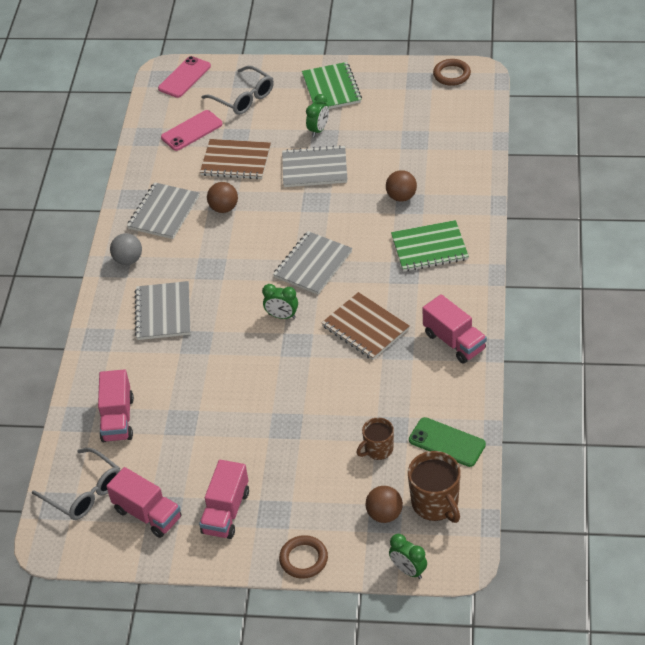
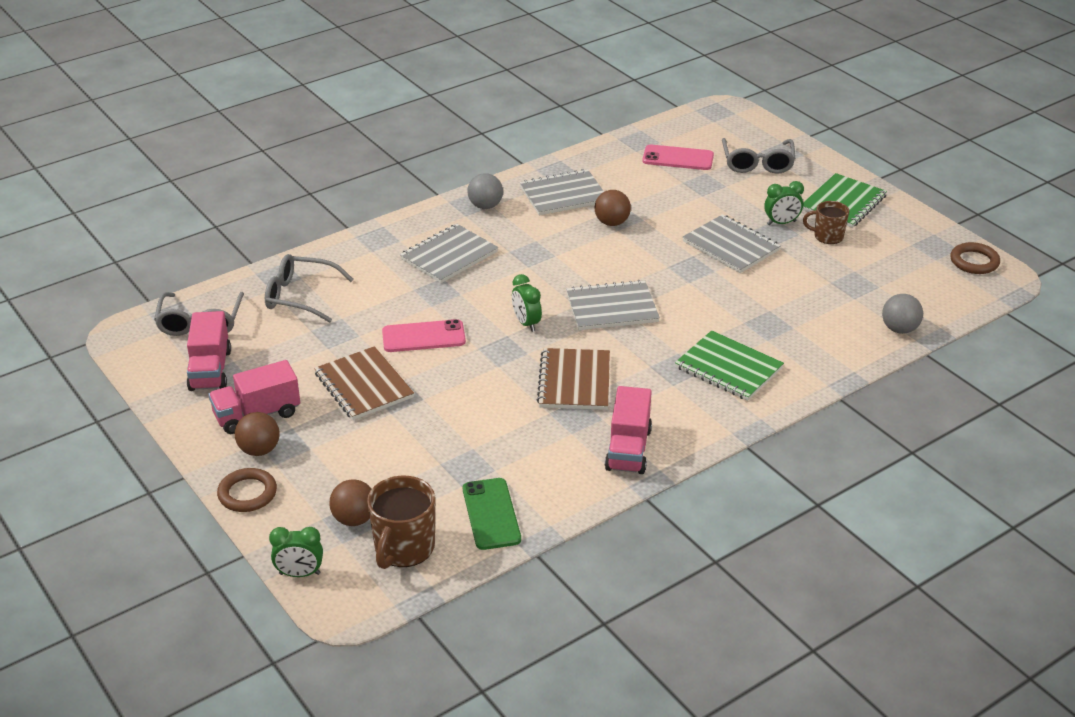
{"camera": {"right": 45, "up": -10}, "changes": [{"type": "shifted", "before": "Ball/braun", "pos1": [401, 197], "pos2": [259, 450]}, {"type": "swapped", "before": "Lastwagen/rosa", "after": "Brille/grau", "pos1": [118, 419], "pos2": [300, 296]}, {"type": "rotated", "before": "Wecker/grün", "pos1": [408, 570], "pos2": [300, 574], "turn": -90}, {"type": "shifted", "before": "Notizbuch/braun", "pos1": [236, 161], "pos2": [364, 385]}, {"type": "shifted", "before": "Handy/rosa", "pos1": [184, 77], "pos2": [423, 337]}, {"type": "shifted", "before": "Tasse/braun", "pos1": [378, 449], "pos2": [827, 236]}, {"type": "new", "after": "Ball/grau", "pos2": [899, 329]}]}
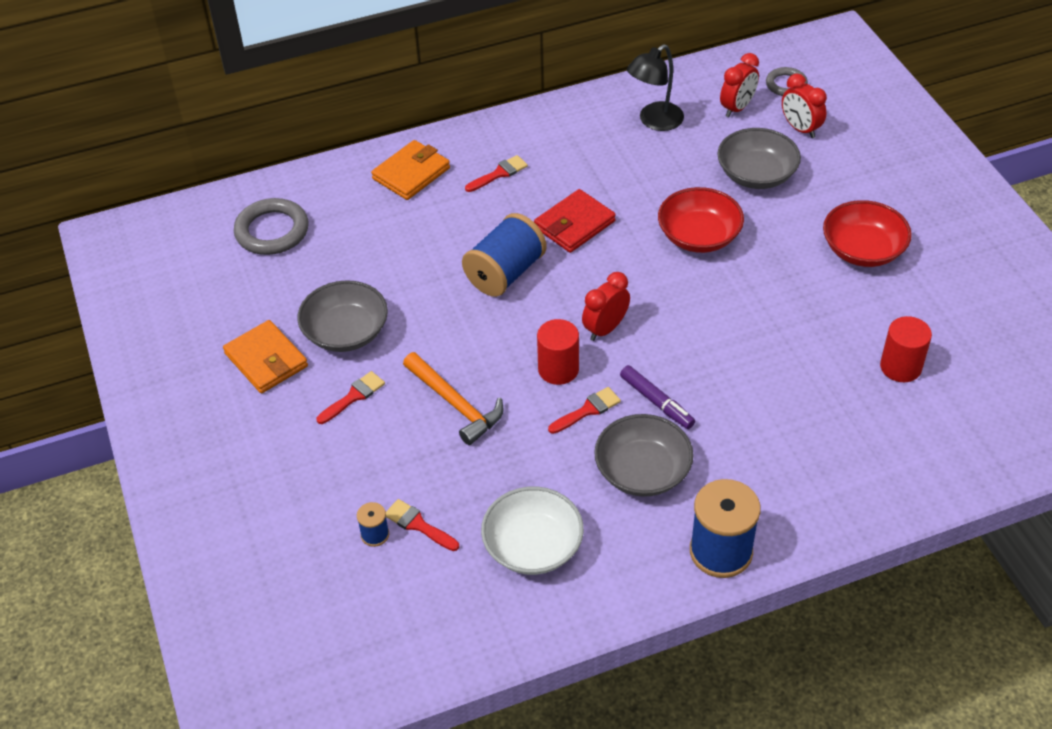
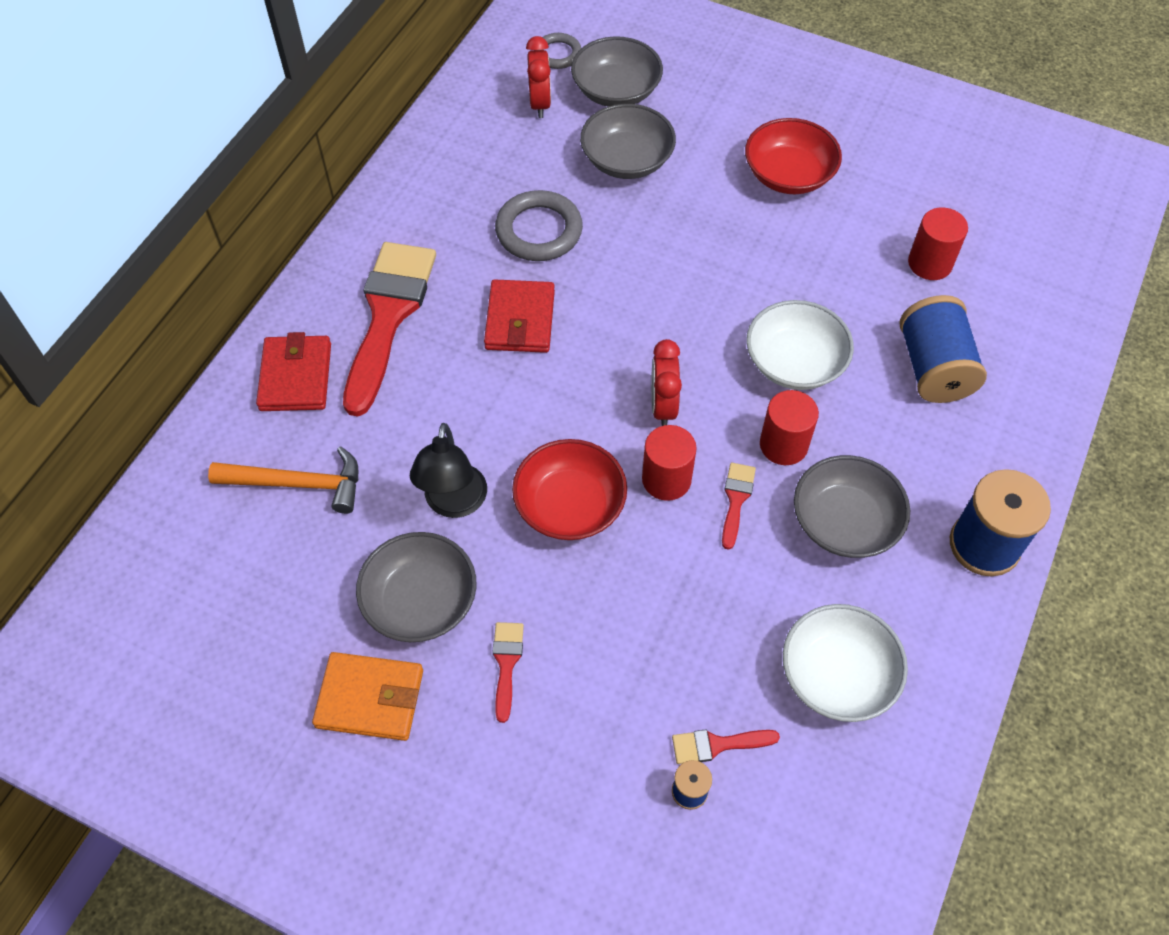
{"camera": {"right": -45, "up": 10}, "changes": [{"type": "shifted", "before": "Hammer/orange", "pos1": [455, 404], "pos2": [298, 484]}, {"type": "repainted", "before": "Geldbörse/orange", "after": "Geldbörse/rot", "pos1": [411, 173], "pos2": [296, 377]}, {"type": "scaled", "before": "Pinsel/rot", "pos1": [499, 173], "pos2": [388, 316], "scale": 2.36}, {"type": "shifted", "before": "Lampe/schwarz", "pos1": [654, 121], "pos2": [454, 503]}, {"type": "shifted", "before": "Ring/grau", "pos1": [272, 231], "pos2": [539, 231]}, {"type": "shifted", "before": "Schüssel/rot", "pos1": [699, 236], "pos2": [570, 505]}, {"type": "swapped", "before": "Wecker/rot", "after": "Schüssel/grau", "pos1": [800, 129], "pos2": [616, 90]}, {"type": "new", "after": "Schüssel/weiß", "pos2": [794, 362]}, {"type": "swapped", "before": "Filzstift/lila", "after": "Vollzylinder/rot", "pos1": [656, 402], "pos2": [783, 445]}, {"type": "shifted", "before": "Garnrolle/blau", "pos1": [505, 273], "pos2": [933, 368]}]}
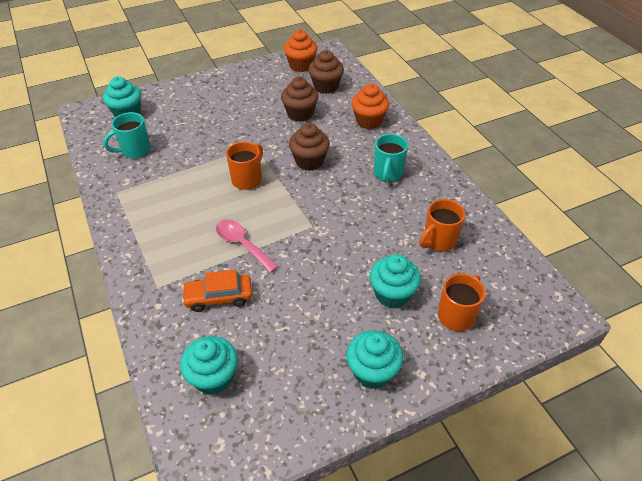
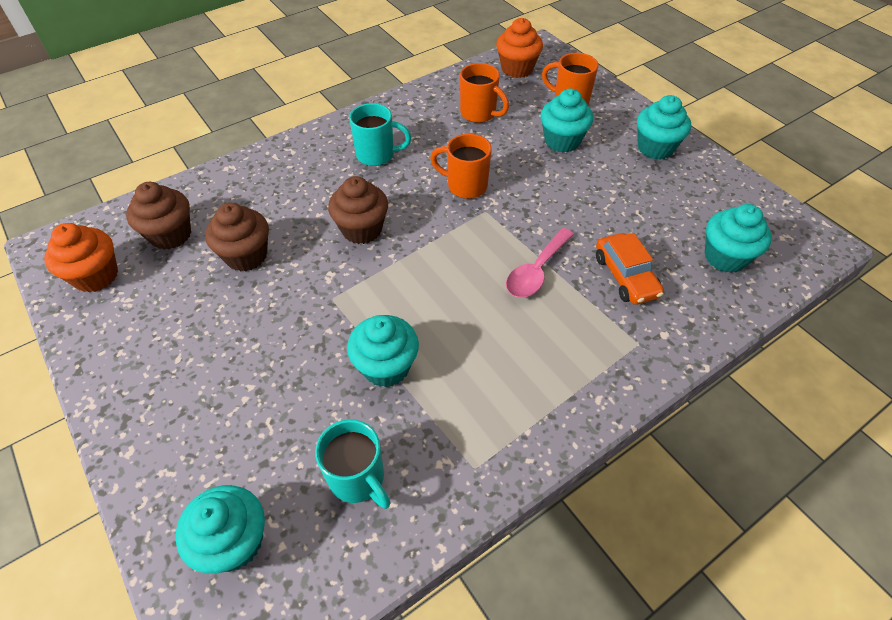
{"camera": {"right": -100, "up": 5}, "changes": [{"type": "new", "after": "Muffin/türkis", "pos2": [386, 366]}, {"type": "shifted", "before": "Tasse/orange", "pos1": [247, 179], "pos2": [465, 186]}, {"type": "shifted", "before": "Muffin/orange", "pos1": [369, 121], "pos2": [517, 69]}]}
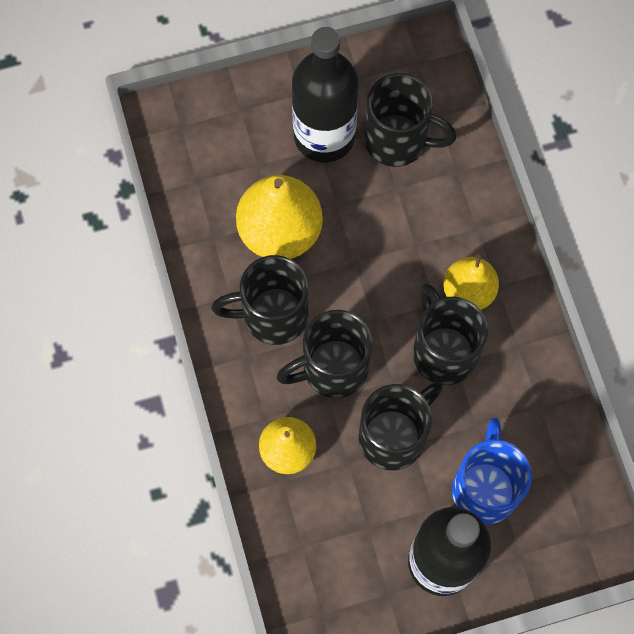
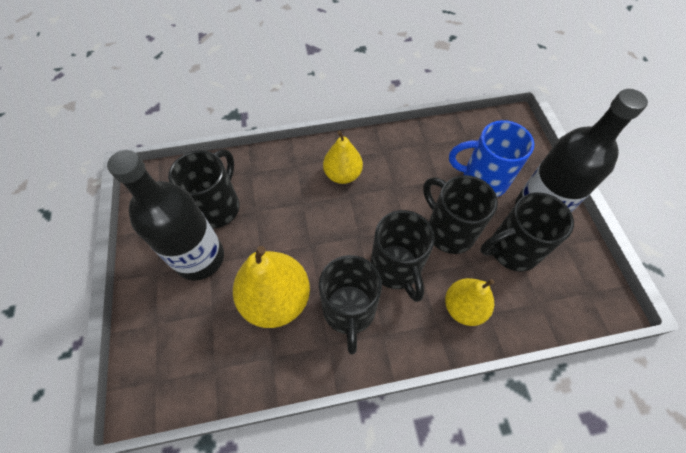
{"camera": {"right": -85, "up": -10}, "changes": [{"type": "shifted", "before": "Tasse/schwarz", "pos1": [443, 351], "pos2": [512, 250]}]}
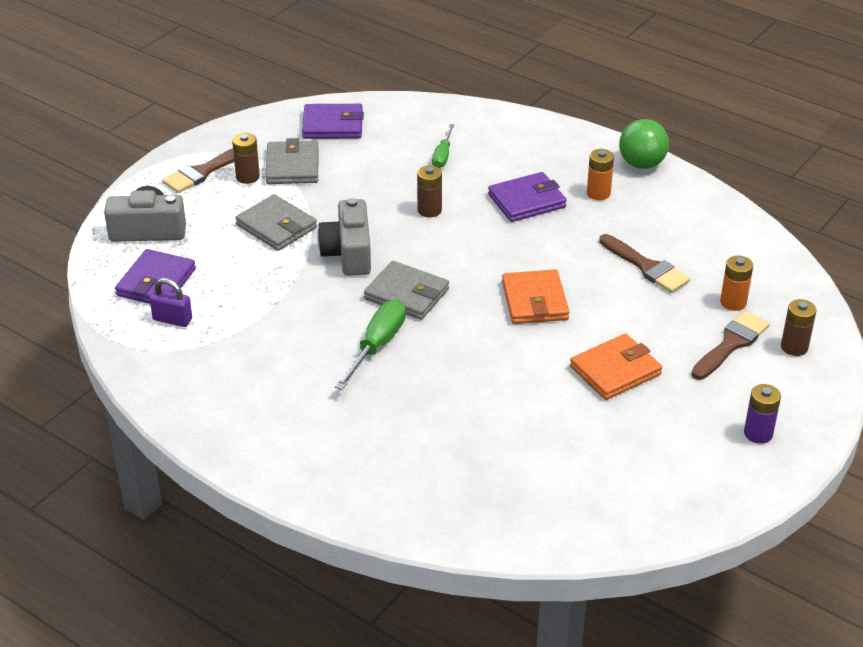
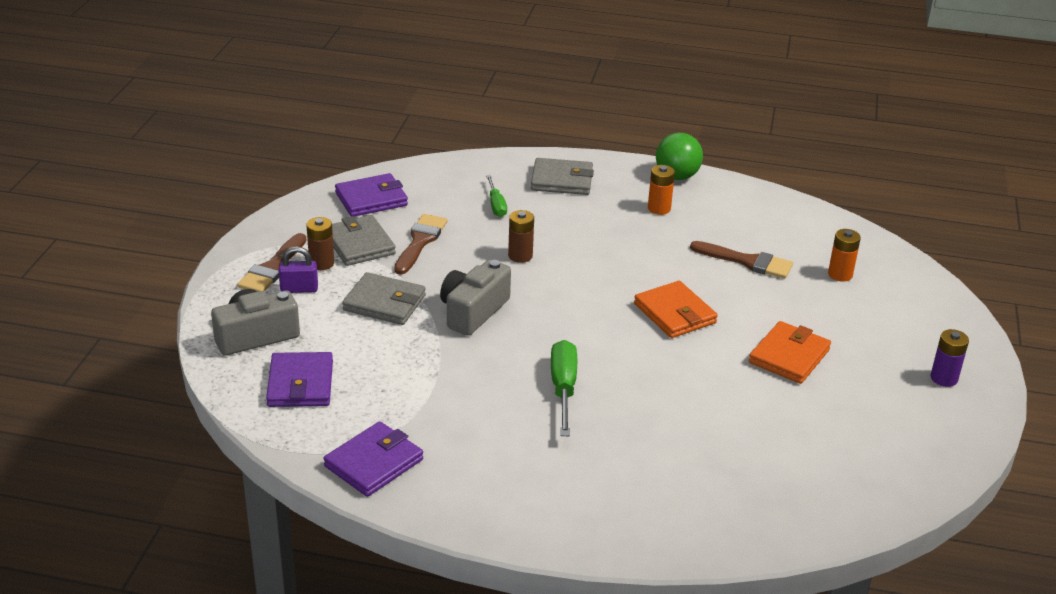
{"camera": {"right": -25, "up": -5}, "changes": [{"type": "shifted", "before": "Vorhängeschloss/lila", "pos1": [172, 319], "pos2": [299, 289]}, {"type": "shifted", "before": "Geldbörse/lila", "pos1": [527, 201], "pos2": [374, 463]}, {"type": "shifted", "before": "Pinsel/braun", "pos1": [731, 344], "pos2": [420, 241]}, {"type": "rotated", "before": "Kamera/grau", "pos1": [348, 253], "pos2": [473, 311], "turn": 60}, {"type": "shifted", "before": "Geldbörse/grau", "pos1": [406, 294], "pos2": [562, 180]}, {"type": "gone", "before": "Batterie/braun", "pos1": [794, 347]}]}
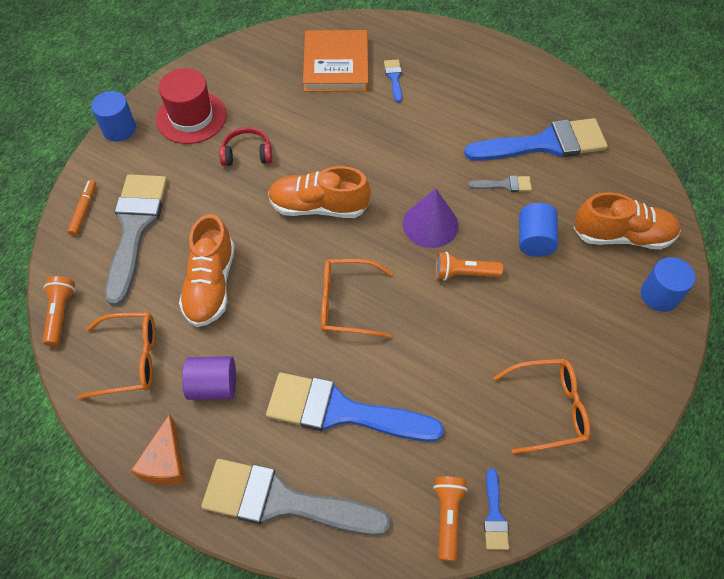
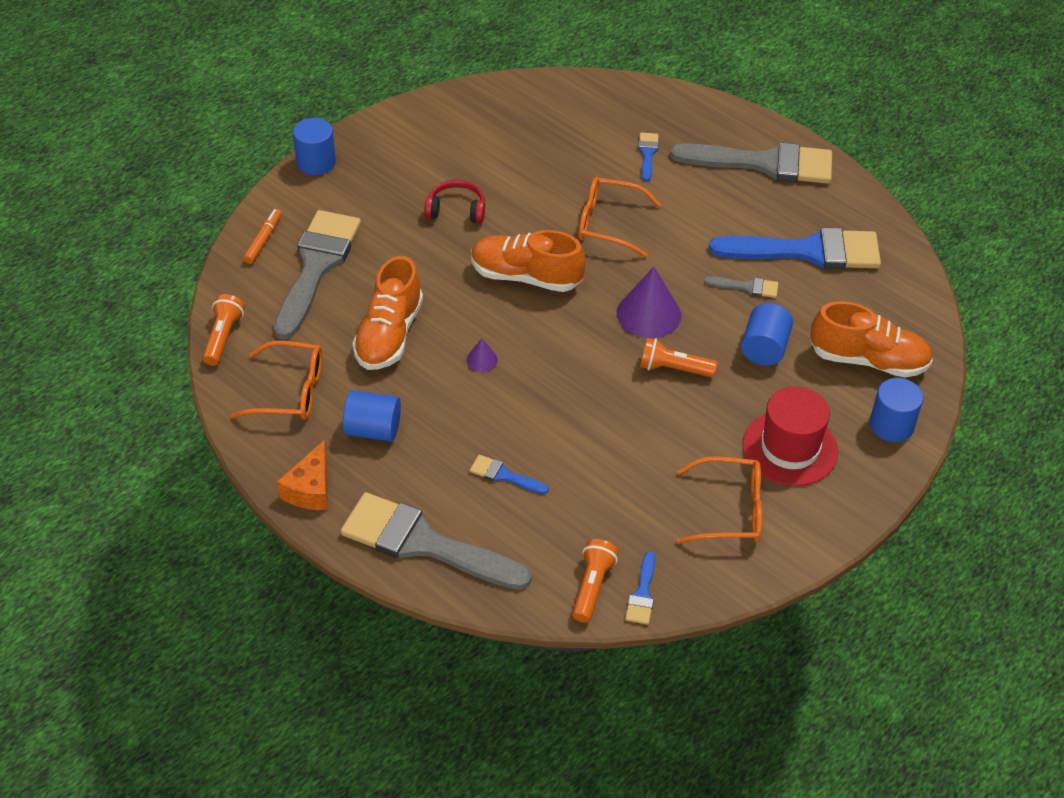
{"camera": {"right": 10, "up": -10}, "changes": [{"type": "repainted", "before": "Vollzylinder/lila", "after": "Vollzylinder/blau", "pos1": [213, 386], "pos2": [373, 430]}, {"type": "new", "after": "Kegel/lila", "pos2": [482, 360]}, {"type": "scaled", "before": "Pinsel/blau", "pos1": [341, 411], "pos2": [504, 475], "scale": 0.43}, {"type": "shifted", "before": "Brille/orange", "pos1": [346, 303], "pos2": [608, 224]}, {"type": "new", "after": "Pinsel/grau", "pos2": [764, 163]}, {"type": "shifted", "before": "Hut/rot", "pos1": [191, 117], "pos2": [790, 448]}, {"type": "gone", "before": "Buch/orange", "pos1": [336, 64]}]}
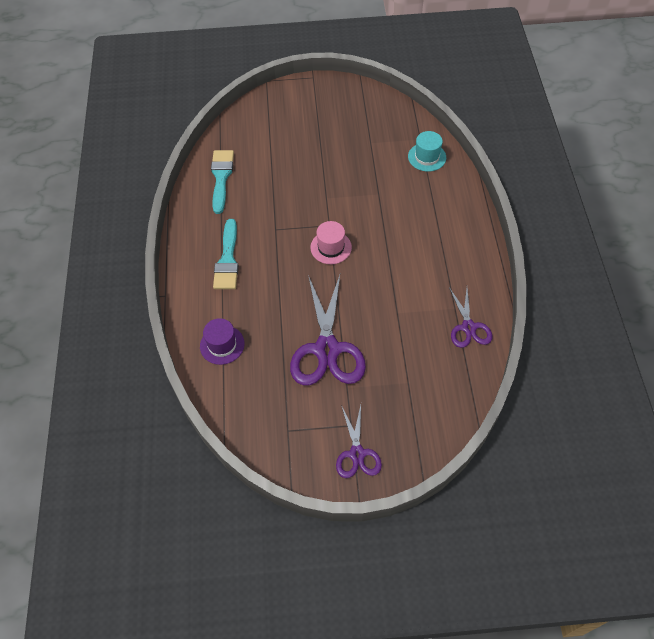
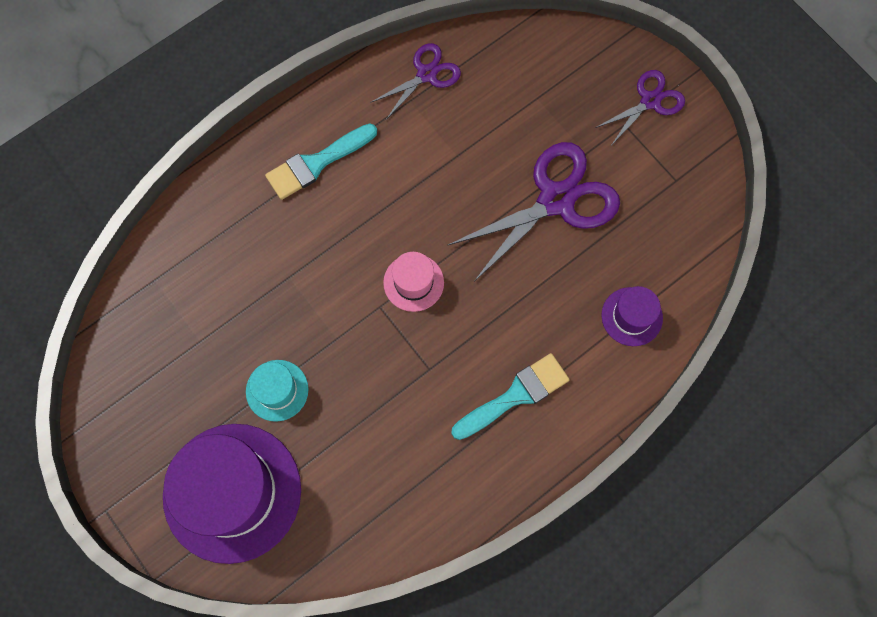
{"camera": {"right": -125, "up": 15}, "changes": [{"type": "new", "after": "Hut/lila", "pos2": [232, 492]}, {"type": "shifted", "before": "Hut/türkis", "pos1": [427, 157], "pos2": [277, 390]}, {"type": "shifted", "before": "Pinsel/türkis", "pos1": [221, 177], "pos2": [317, 163]}]}
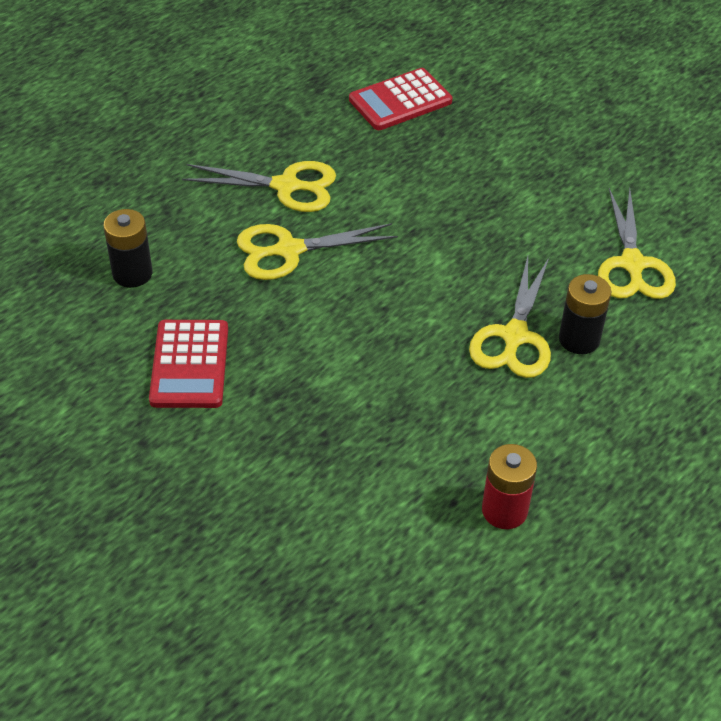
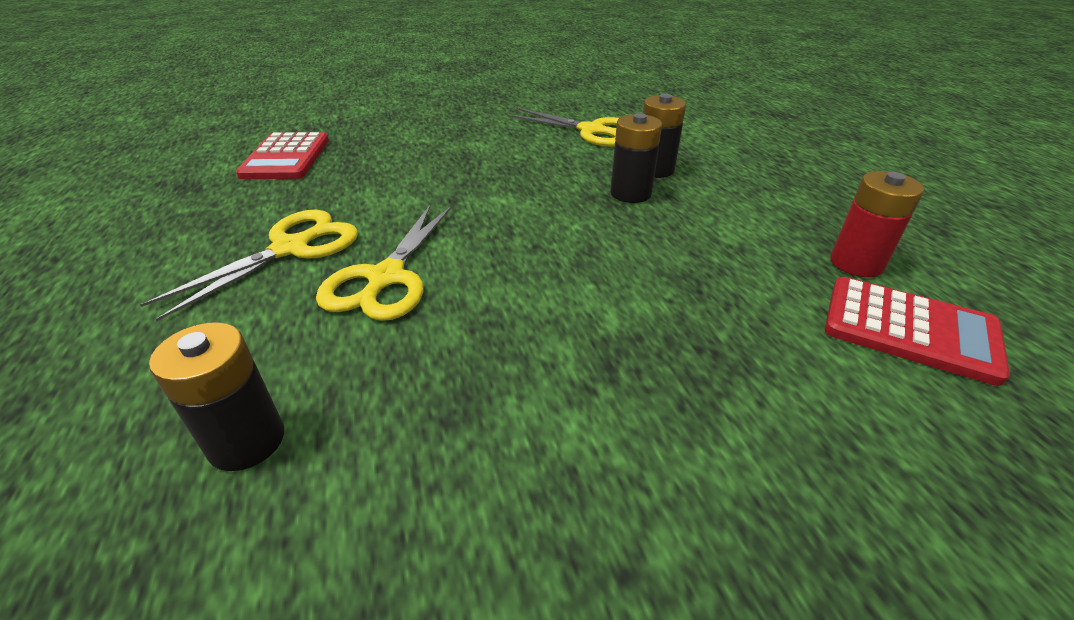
{"camera": {"right": -60, "up": -10}, "changes": [{"type": "swapped", "before": "Schere/gelb", "after": "Batterie/schwarz", "pos1": [514, 336], "pos2": [630, 193]}, {"type": "shifted", "before": "Taschenrechner/rot", "pos1": [189, 365], "pos2": [909, 329]}]}
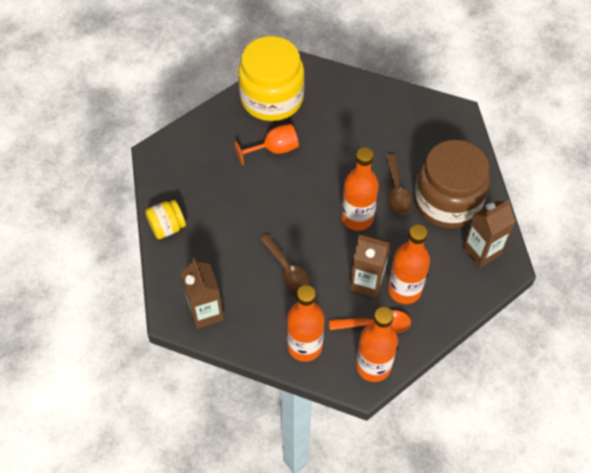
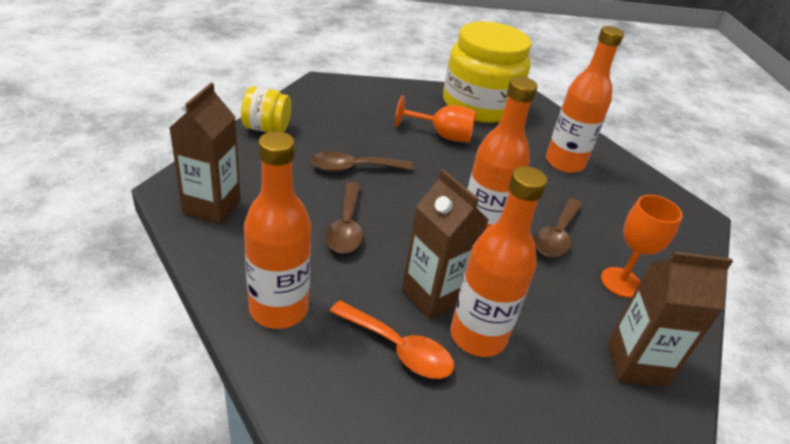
{"camera": {"right": 30, "up": -20}, "changes": [{"type": "new", "after": "Löffel/braun", "pos2": [353, 168]}, {"type": "shifted", "before": "Flasche/orange", "pos1": [373, 366], "pos2": [564, 163]}, {"type": "swapped", "before": "Einmachglas/braun", "after": "Kelch/orange", "pos1": [447, 201], "pos2": [621, 282]}]}
